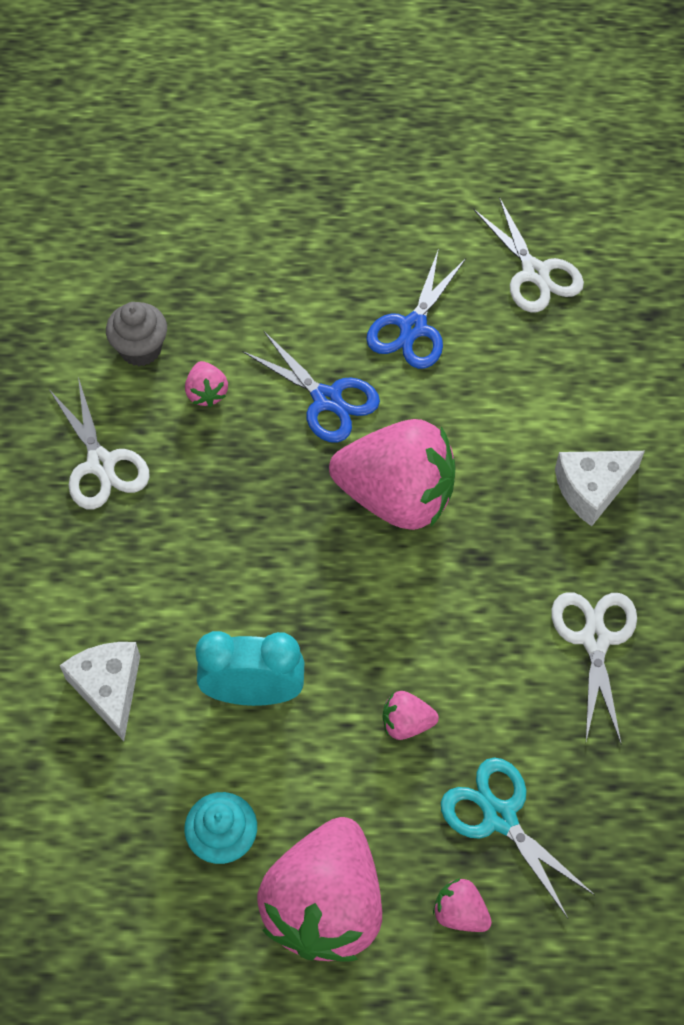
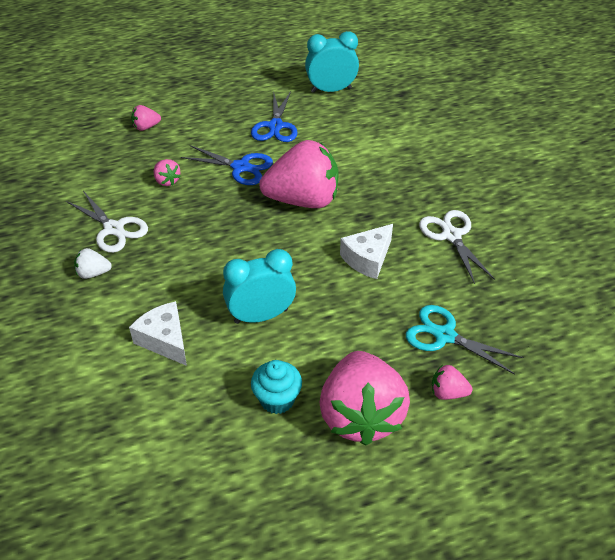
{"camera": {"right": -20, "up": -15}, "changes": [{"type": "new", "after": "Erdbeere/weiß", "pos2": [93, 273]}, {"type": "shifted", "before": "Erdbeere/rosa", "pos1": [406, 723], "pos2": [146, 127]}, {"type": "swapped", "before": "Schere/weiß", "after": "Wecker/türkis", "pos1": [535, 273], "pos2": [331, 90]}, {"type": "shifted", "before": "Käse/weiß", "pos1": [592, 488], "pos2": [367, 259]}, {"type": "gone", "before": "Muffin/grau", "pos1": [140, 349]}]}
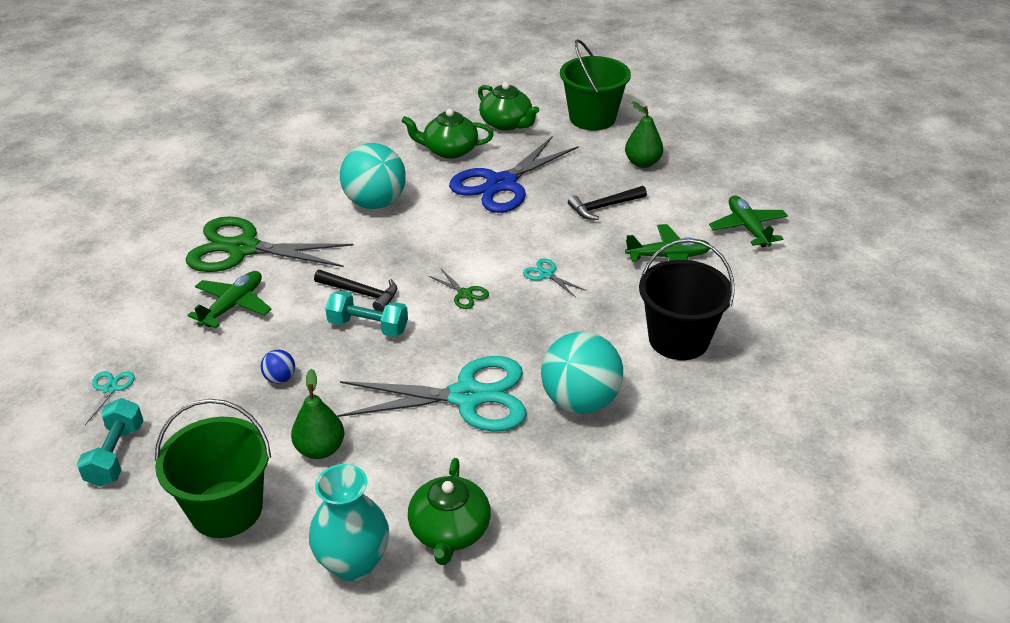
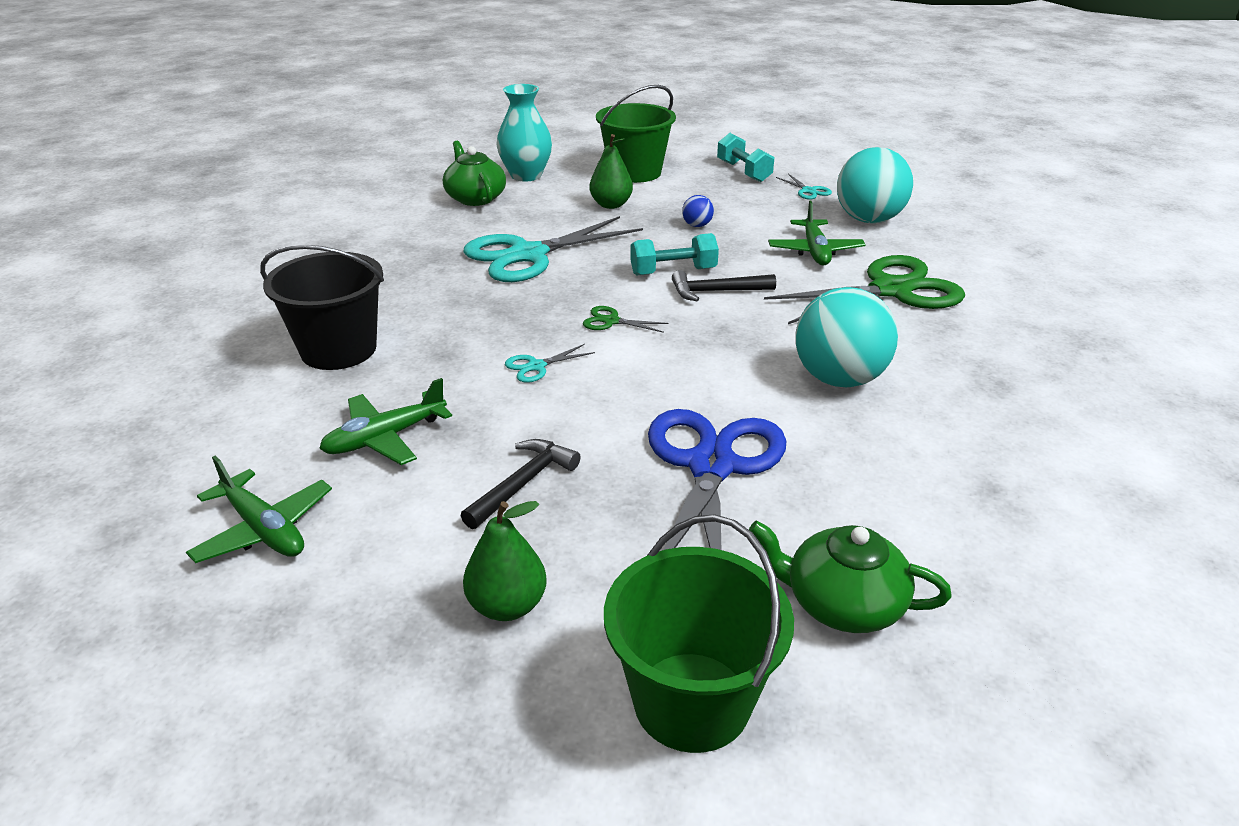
{"camera": {"right": 150, "up": -5}, "changes": [{"type": "rotated", "before": "Schere/türkis", "pos1": [546, 274], "pos2": [536, 366], "turn": 135}, {"type": "shifted", "before": "Ball/türkis", "pos1": [580, 401], "pos2": [868, 220]}, {"type": "gone", "before": "Teekanne/grün", "pos1": [449, 150]}]}
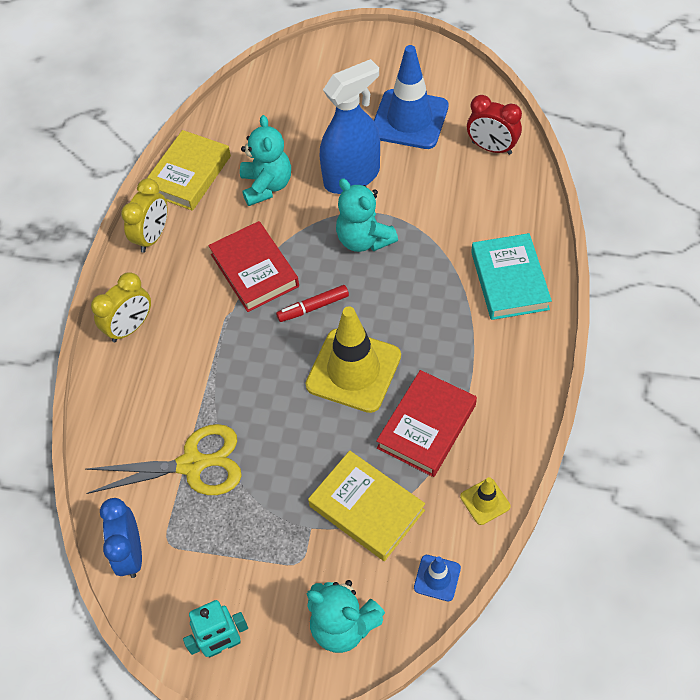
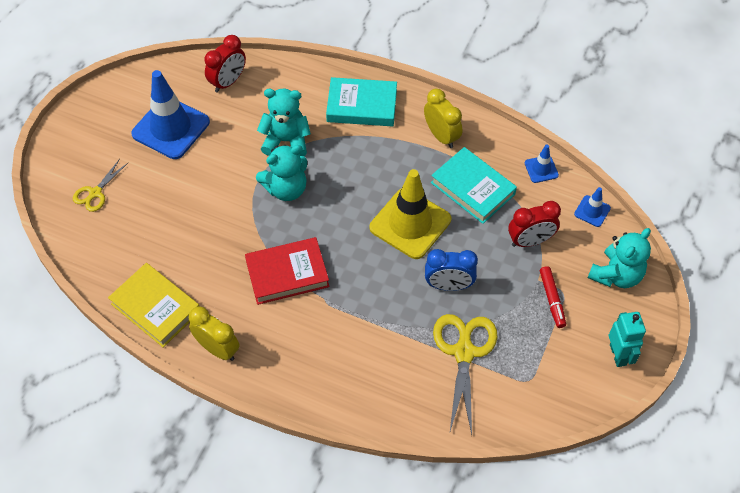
{"camera": {"right": -80, "up": 0}, "changes": [{"type": "new", "after": "Schere/gelb", "pos2": [95, 193]}, {"type": "shifted", "before": "Teddybär/türkis", "pos1": [266, 186], "pos2": [286, 141]}, {"type": "shifted", "before": "Wecker/gelb", "pos1": [130, 327], "pos2": [441, 136]}, {"type": "shifted", "before": "Wecker/blau", "pos1": [131, 553], "pos2": [448, 285]}, {"type": "repainted", "before": "Buch/rot", "after": "Buch/türkis", "pos1": [427, 426], "pos2": [473, 188]}, {"type": "swapped", "before": "Buch/gelb", "after": "Wecker/rot", "pos1": [366, 508], "pos2": [530, 241]}, {"type": "repainted", "before": "Leitkegel/gelb", "after": "Leitkegel/blau", "pos1": [485, 501], "pos2": [541, 169]}, {"type": "shifted", "before": "Filzstift/rot", "pos1": [313, 307], "pos2": [552, 299]}, {"type": "gone", "before": "Sprühflasche/blau", "pos1": [352, 177]}]}
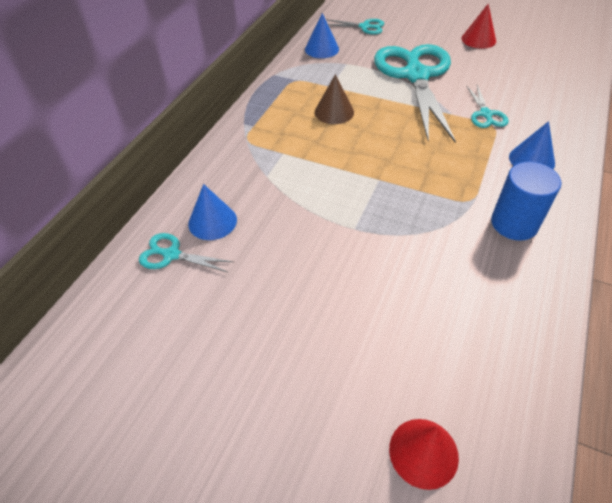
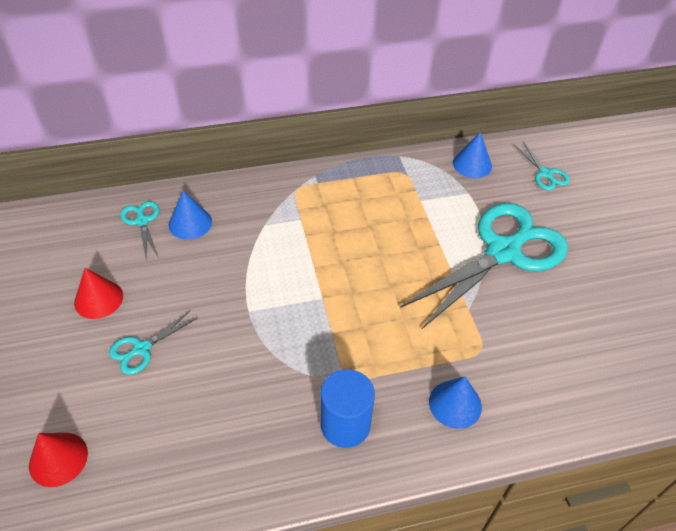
{"camera": {"right": 50, "up": 0}, "changes": [{"type": "shifted", "before": "Kegel/rot", "pos1": [478, 39], "pos2": [98, 299]}, {"type": "shifted", "before": "Schere/türkis", "pos1": [485, 114], "pos2": [141, 348]}, {"type": "gone", "before": "Kegel/braun", "pos1": [334, 112]}]}
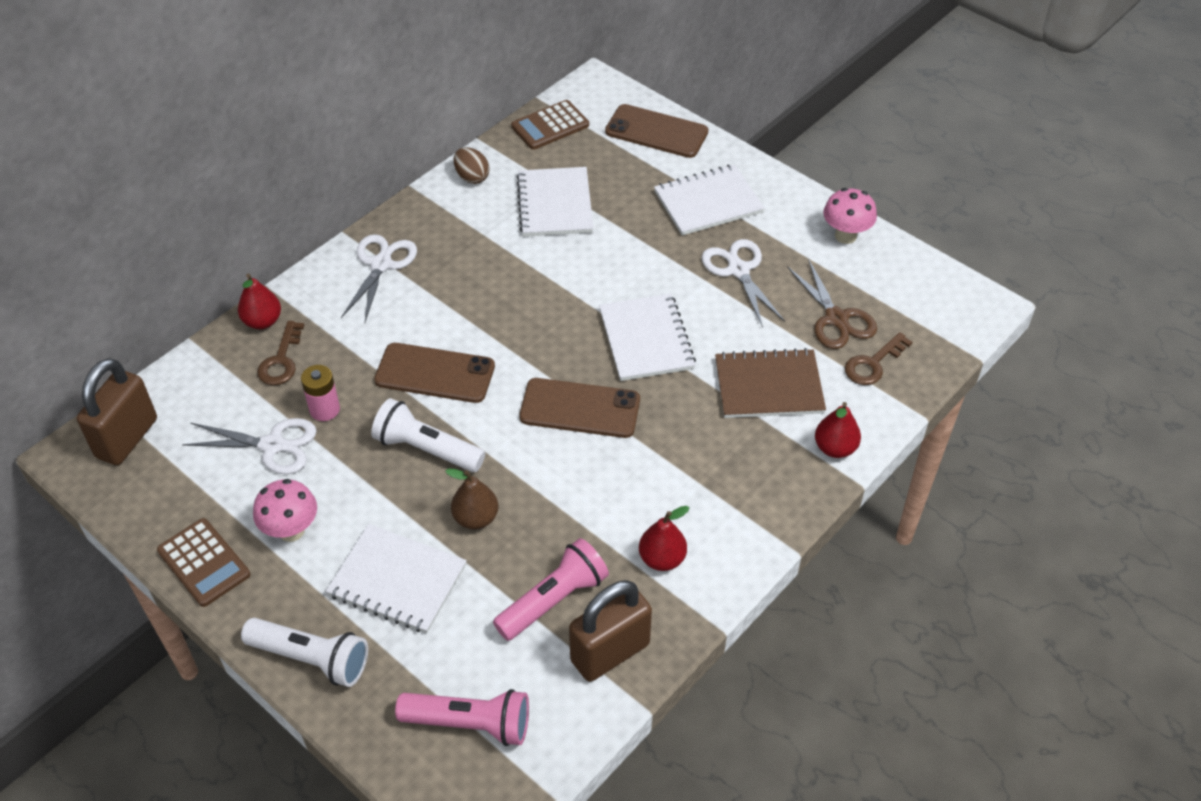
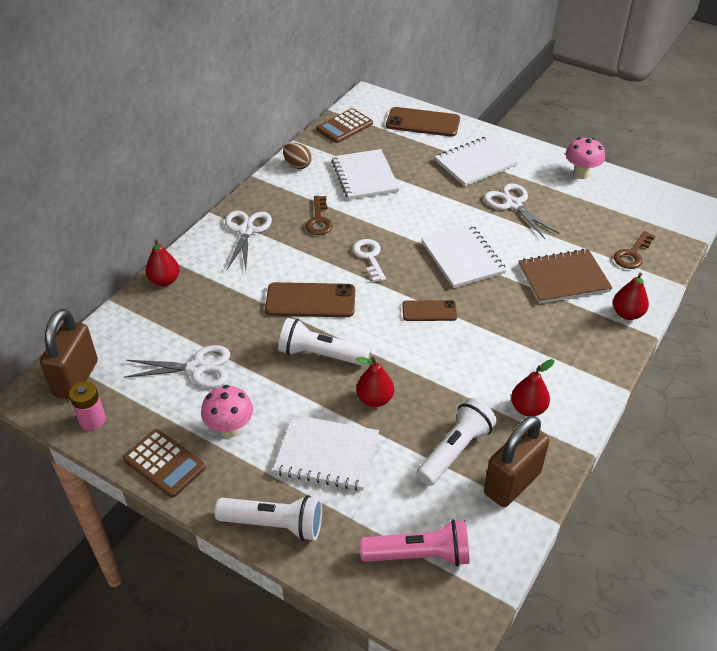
{"camera": {"right": -10, "up": -5}, "changes": [{"type": "shifted", "before": "Batterie/rosa", "pos1": [325, 409], "pos2": [92, 420]}, {"type": "shifted", "before": "Schlüssel/braun", "pos1": [281, 360], "pos2": [319, 220]}, {"type": "new", "after": "Schlüssel/weiß", "pos2": [369, 257]}, {"type": "repainted", "before": "Birne/braun", "after": "Birne/rot", "pos1": [476, 518], "pos2": [375, 399]}, {"type": "scaled", "before": "Handy/braun", "pos1": [580, 408], "pos2": [429, 311], "scale": 0.6}, {"type": "repainted", "before": "Taschenlampe/rosa", "after": "Taschenlampe/weiß", "pos1": [553, 600], "pos2": [455, 450]}, {"type": "gone", "before": "Schere/braun", "pos1": [836, 318]}]}
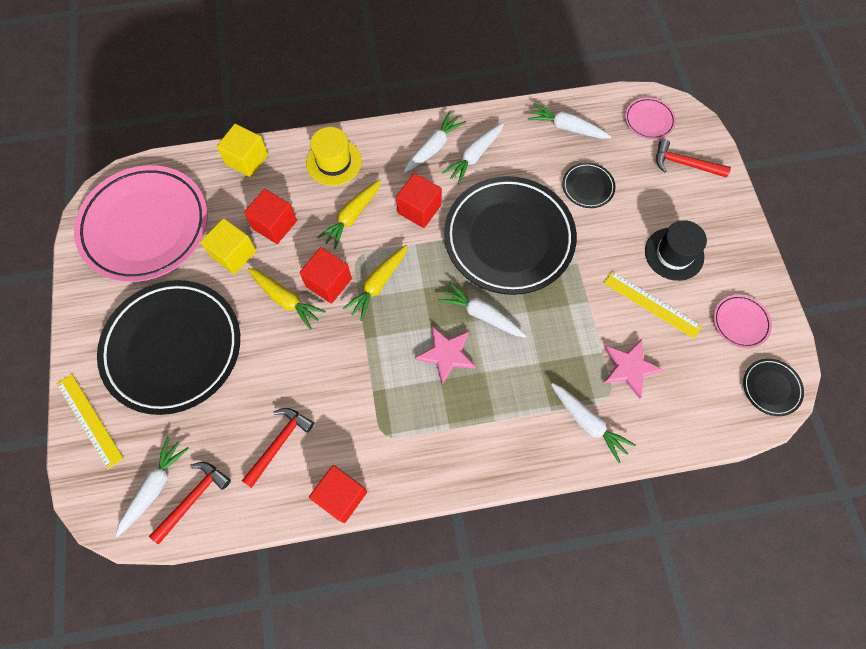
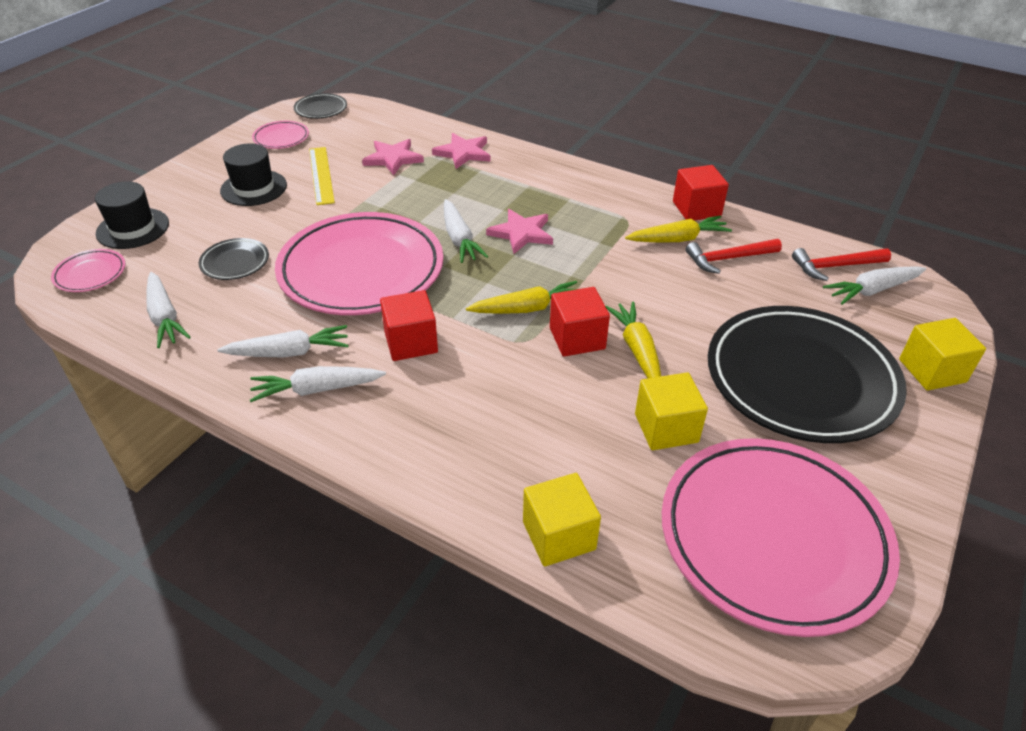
{"camera": {"right": -140, "up": -25}, "changes": [{"type": "swapped", "before": "Hammer/rot", "after": "Hut/schwarz", "pos1": [684, 164], "pos2": [133, 228]}, {"type": "repainted", "before": "Teller/schwarz", "after": "Teller/rosa", "pos1": [509, 238], "pos2": [361, 270]}, {"type": "swapped", "before": "Karotte/weiß", "after": "Stern/rosa", "pos1": [588, 423], "pos2": [463, 153]}, {"type": "shifted", "before": "Karotte/gelb", "pos1": [352, 217], "pos2": [678, 239]}, {"type": "swapped", "before": "Lineal/gelb", "after": "Kubus/gelb", "pos1": [89, 420], "pos2": [932, 371]}, {"type": "gone", "before": "Kubus/rot", "pos1": [274, 224]}, {"type": "gone", "before": "Hut/gelb", "pos1": [334, 162]}]}
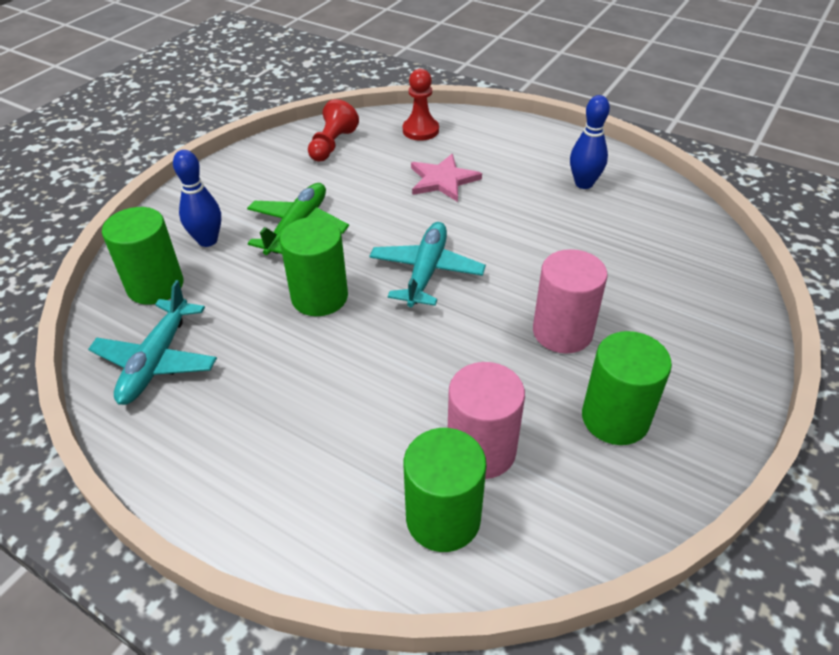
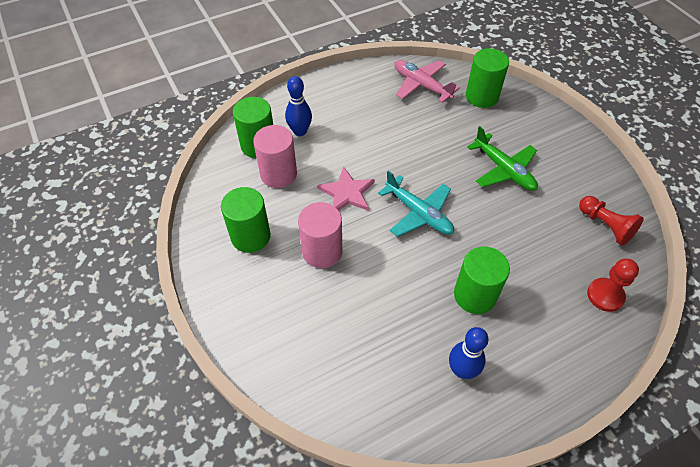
{"camera": {"right": 120, "up": 10}, "changes": [{"type": "shifted", "before": "Bowlingkegel/blau", "pos1": [207, 240], "pos2": [300, 131]}, {"type": "shifted", "before": "Stern/rosa", "pos1": [443, 180], "pos2": [347, 193]}, {"type": "repainted", "before": "Flugzeug/türkis", "after": "Flugzeug/rosa", "pos1": [157, 361], "pos2": [421, 85]}, {"type": "shifted", "before": "Vollzylinder/grün", "pos1": [319, 297], "pos2": [474, 295]}]}
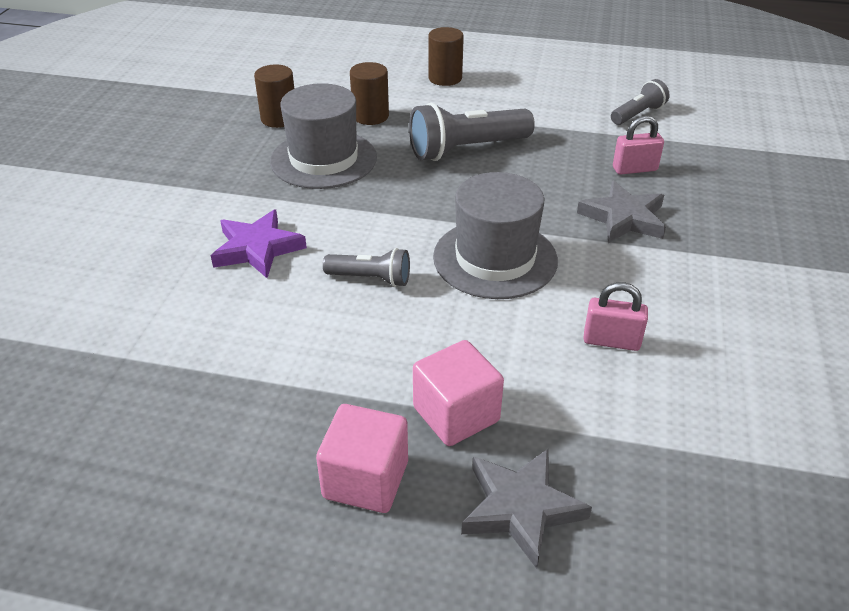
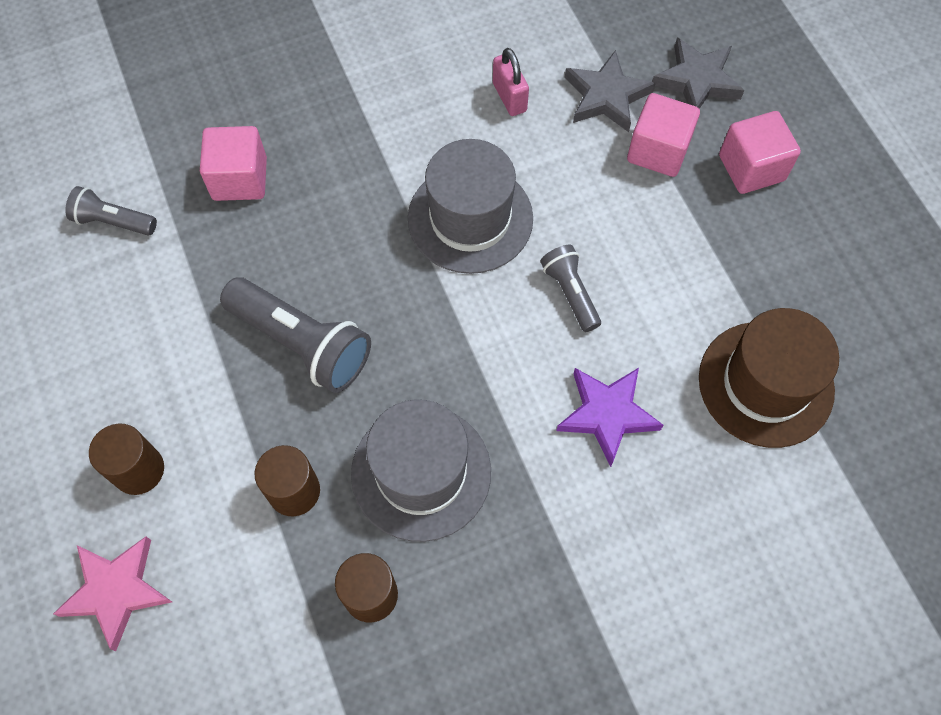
{"camera": {"right": -125, "up": 25}, "changes": [{"type": "new", "after": "Stern/rosa", "pos2": [116, 591]}, {"type": "swapped", "before": "Vorhängeschloss/rosa", "after": "Kubus/rosa", "pos1": [634, 169], "pos2": [240, 179]}, {"type": "shifted", "before": "Stern/grau", "pos1": [623, 218], "pos2": [606, 96]}, {"type": "new", "after": "Hut/braun", "pos2": [765, 383]}]}
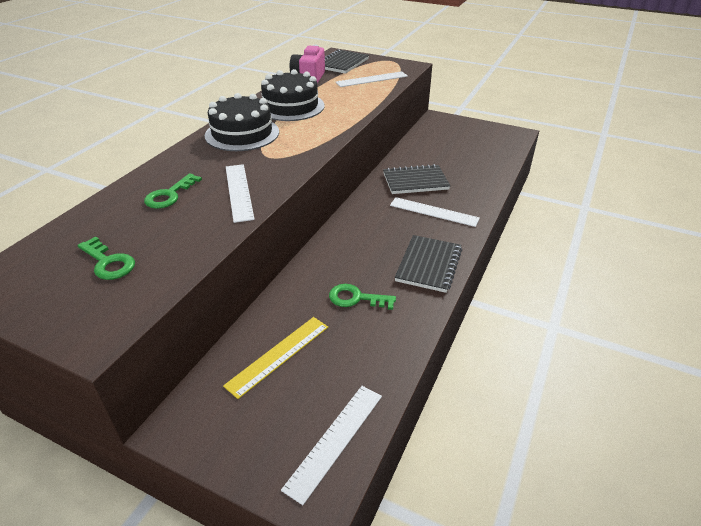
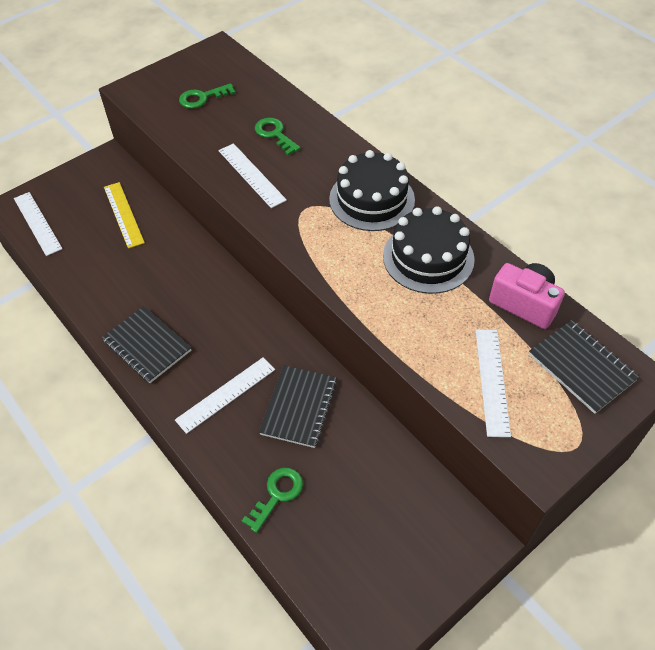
{"camera": {"right": 115, "up": 15}, "changes": [{"type": "rotated", "before": "Lineal/weiß", "pos1": [239, 192], "pos2": [251, 175], "turn": 45}, {"type": "shifted", "before": "Schlüssel/grün", "pos1": [356, 298], "pos2": [277, 495]}]}
